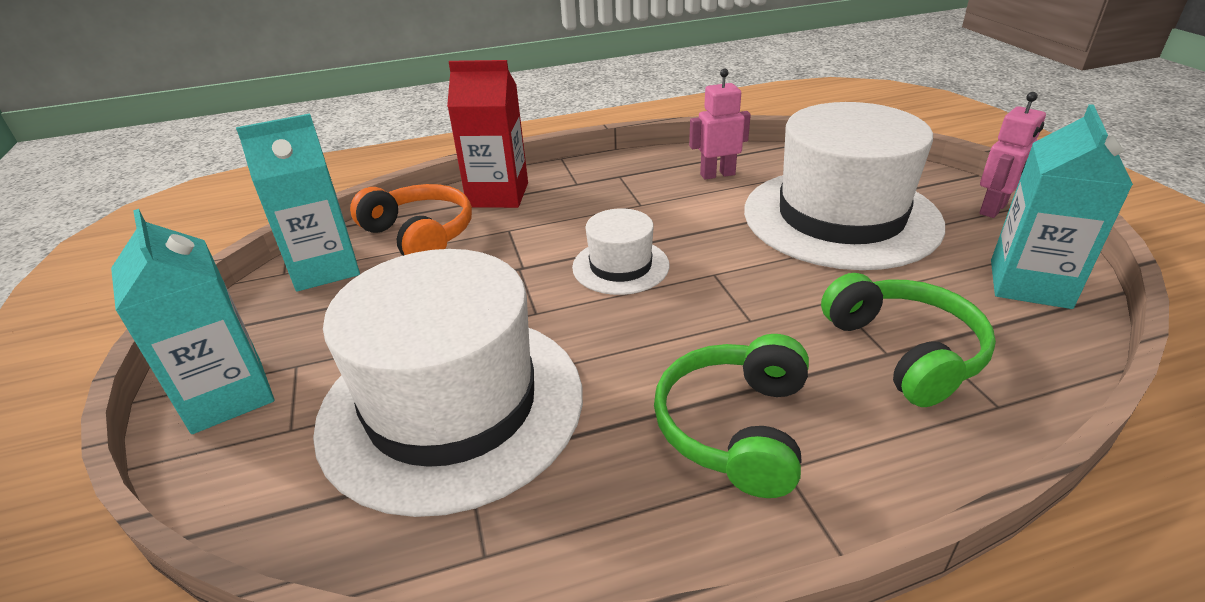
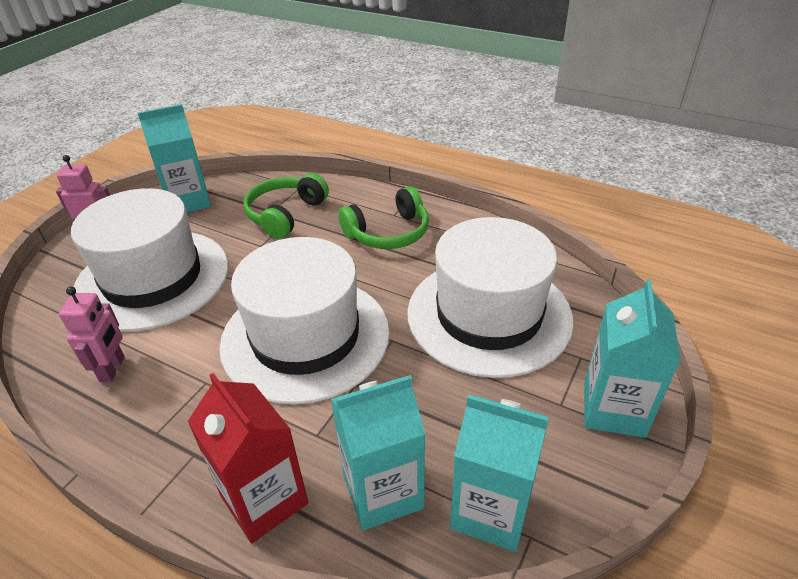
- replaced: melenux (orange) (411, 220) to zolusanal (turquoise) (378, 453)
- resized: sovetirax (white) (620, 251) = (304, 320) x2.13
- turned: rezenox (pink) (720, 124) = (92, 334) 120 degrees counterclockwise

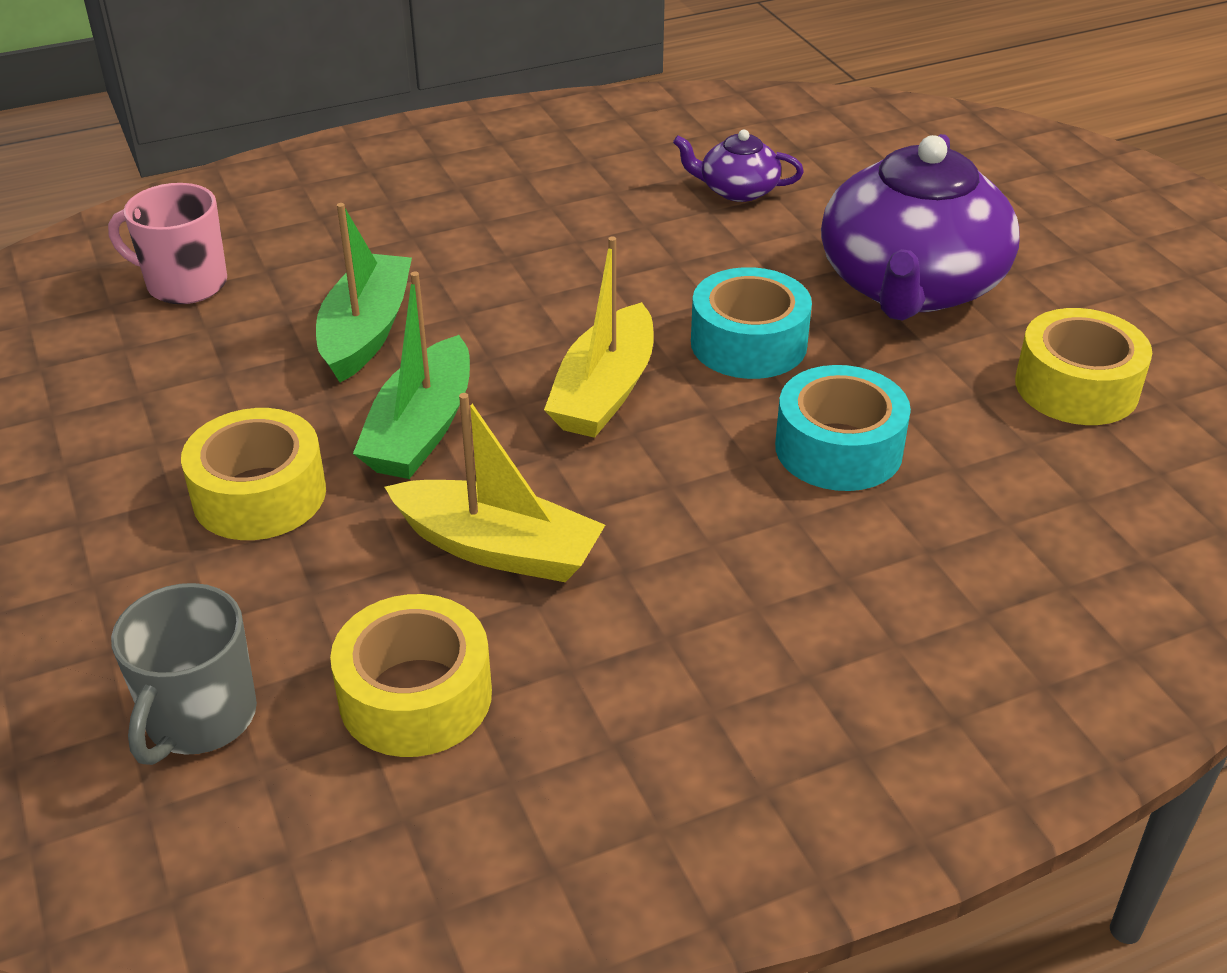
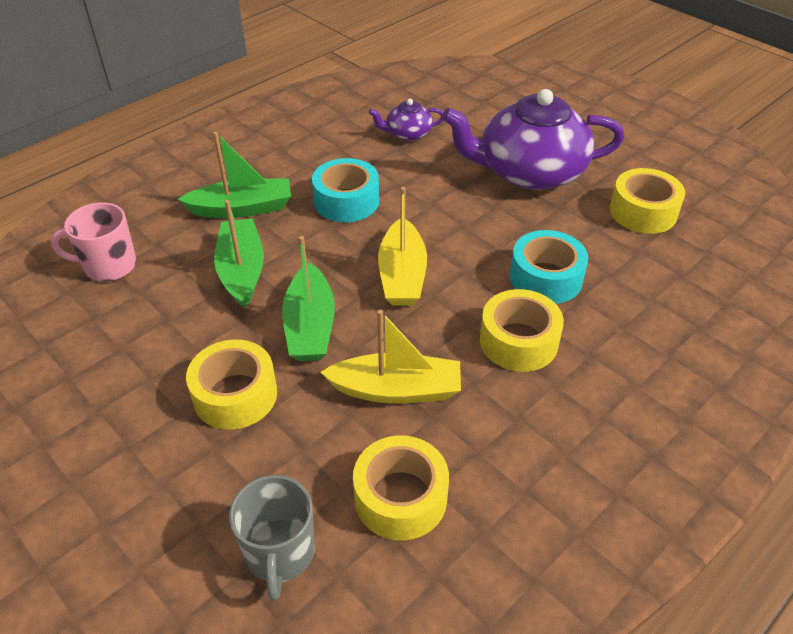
- moved: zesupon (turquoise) (751, 323) to (345, 190)
- turned: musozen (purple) (920, 227) = (533, 139) 90 degrees clockwise
- added: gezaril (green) (234, 175)
- added: zesupon (yellow) (522, 330)

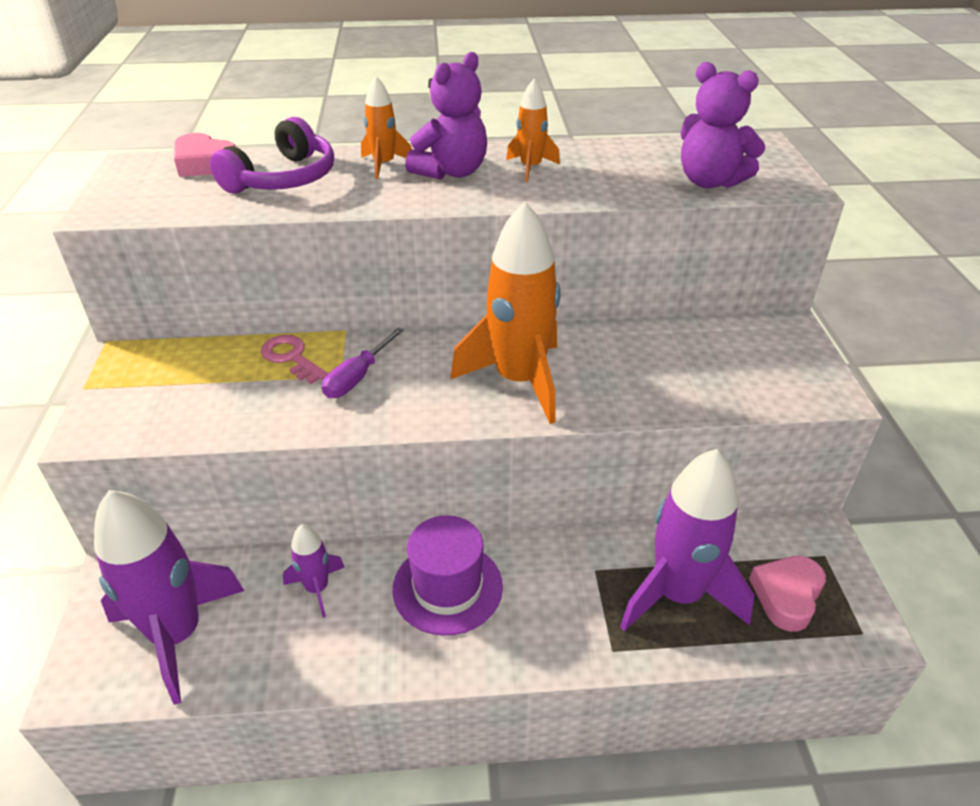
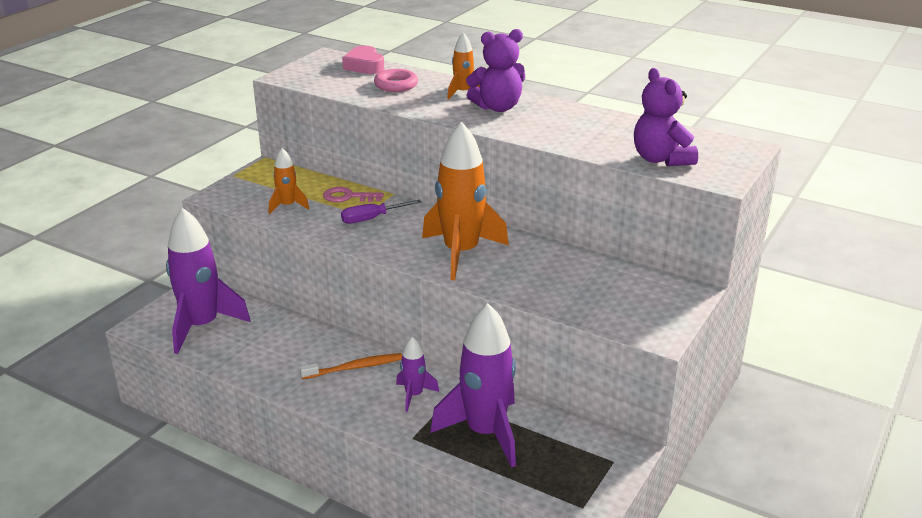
- replaced: melenux (purple) (272, 155) to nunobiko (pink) (396, 80)
- turned: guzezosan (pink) (294, 359) = (353, 194) 75 degrees counterclockwise
- moved: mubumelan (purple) (314, 571) to (417, 374)
- replaced: sovetirax (purple) (447, 575) to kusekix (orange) (351, 366)
- moved: mubumelan (orange) (533, 130) to (289, 181)
- removed: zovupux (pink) (787, 594)

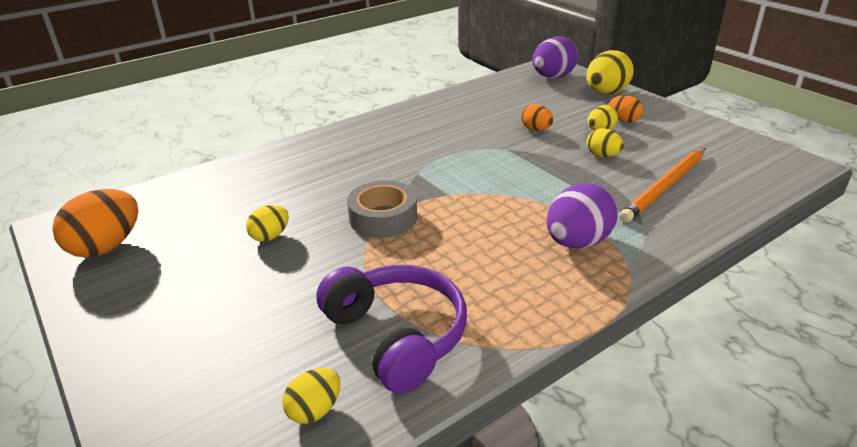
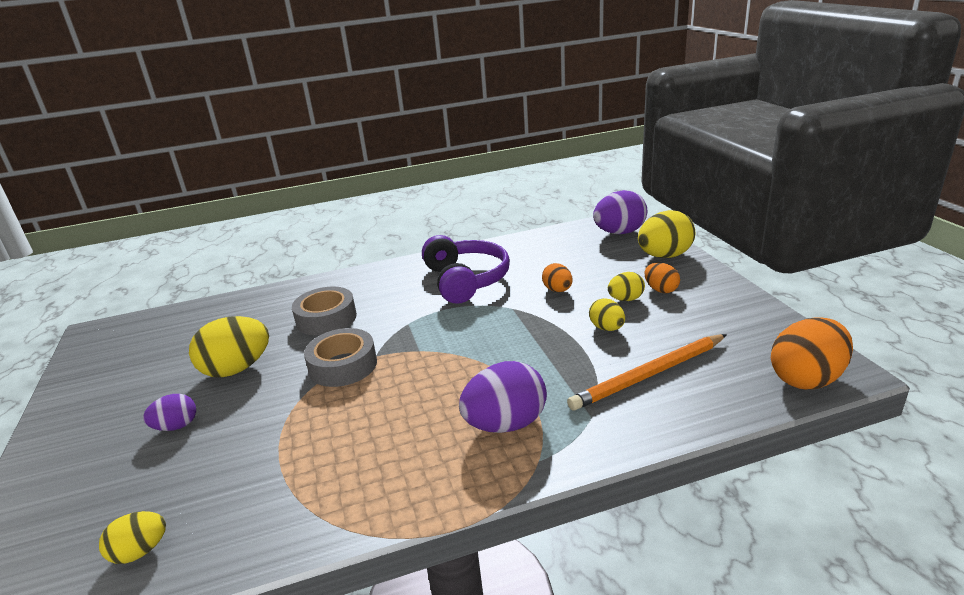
- moved: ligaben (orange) (95, 223) to (812, 353)
- resized: ligaben (yellow) (267, 223) = (229, 347) x1.79
- moved: melenux (purple) (391, 329) to (466, 269)
- added: ligaben (purple) (169, 412)
- added: zesupon (grey) (324, 311)

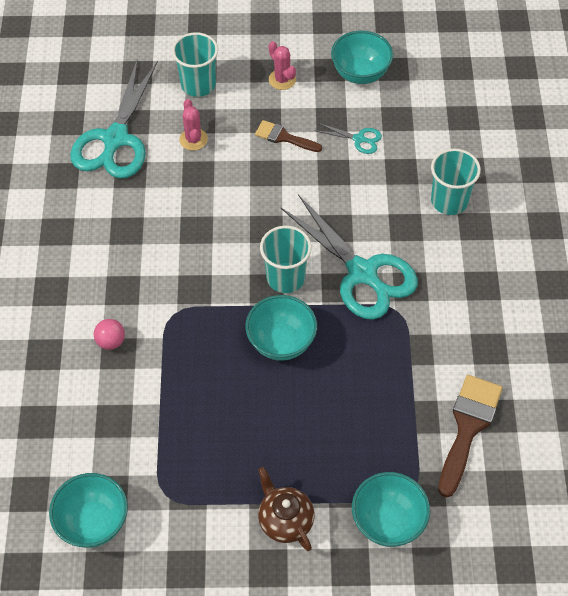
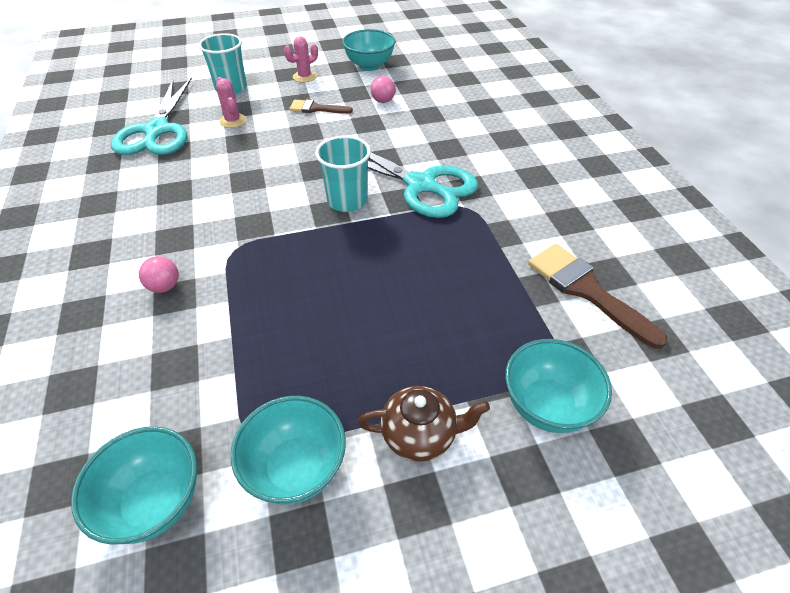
- moved: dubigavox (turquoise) (281, 328) to (288, 450)
- turned: musozen (brown) (286, 509) = (424, 424) 135 degrees clockwise
- turned: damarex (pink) (282, 65) = (301, 59) 75 degrees counterclockwise
- replaced: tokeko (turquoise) (348, 138) to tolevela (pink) (383, 89)
- removed: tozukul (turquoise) (456, 182)
- turned: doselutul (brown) (470, 436) = (598, 296) 45 degrees counterclockwise

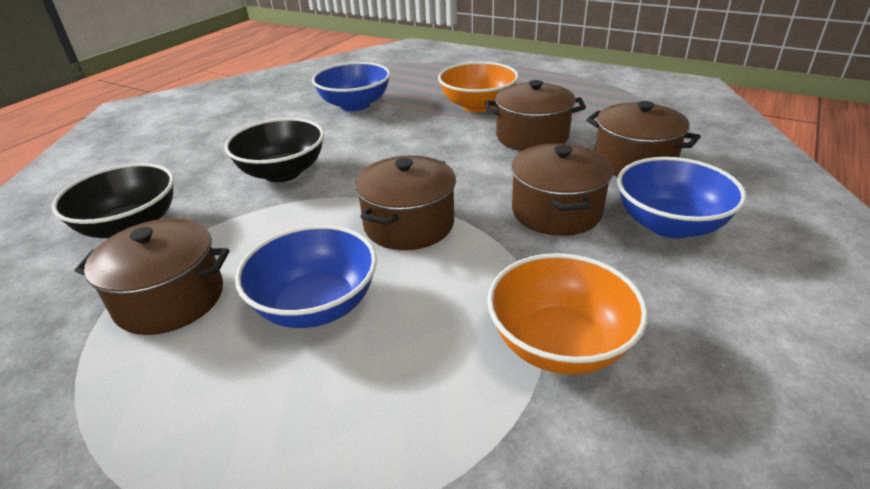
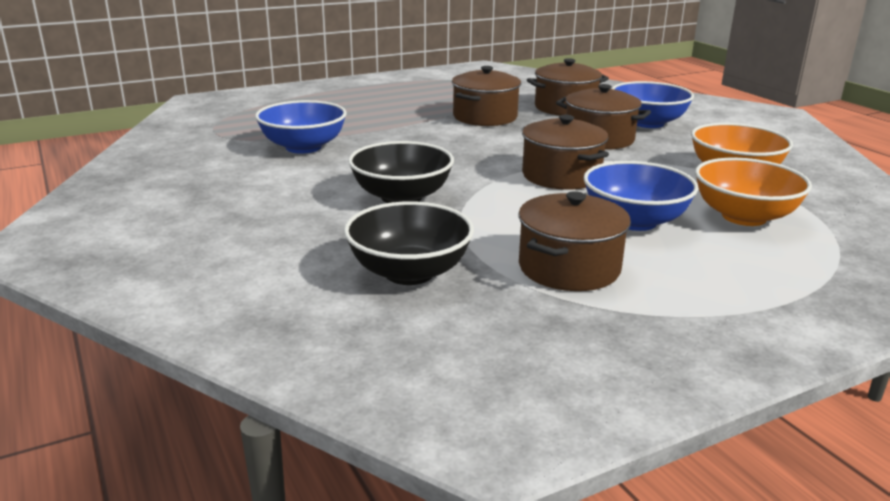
- moved: dubigavox (orange) (478, 87) to (753, 192)

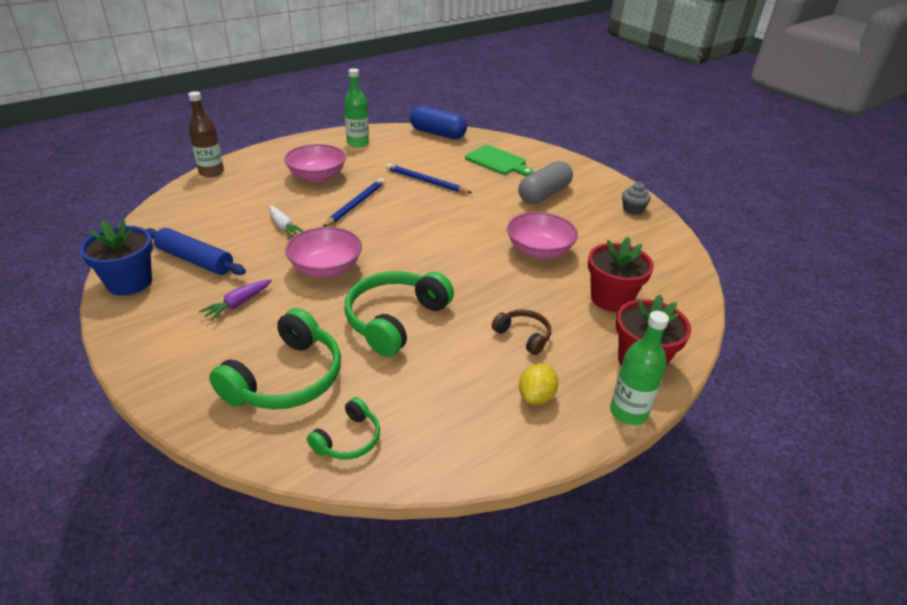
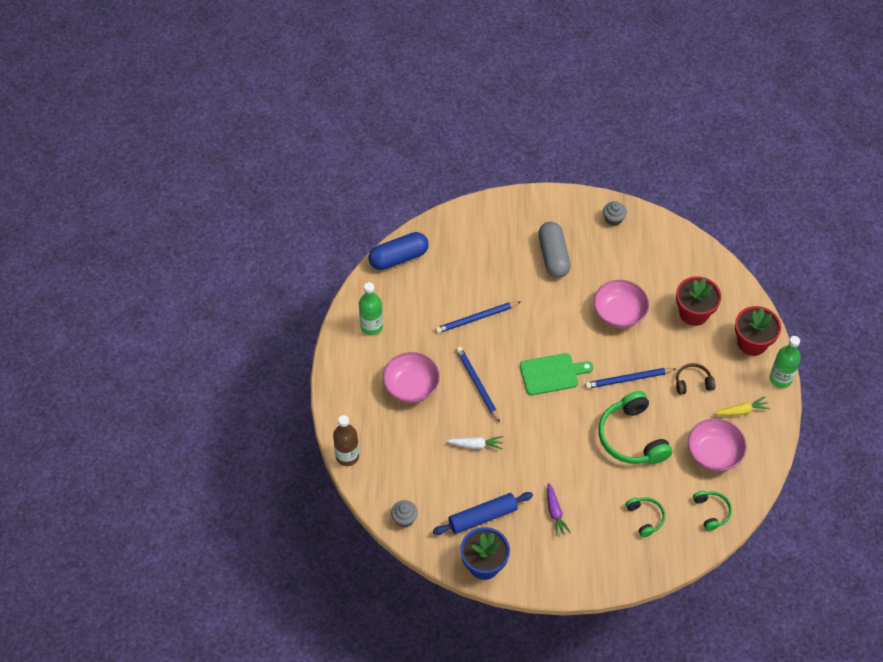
- resized: melenux (green) (275, 358) = (645, 517) x0.52
- moved: dubigavox (pink) (323, 252) to (717, 444)
- moved: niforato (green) (499, 160) to (556, 374)
- replaced: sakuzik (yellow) (538, 384) to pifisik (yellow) (742, 406)
- added: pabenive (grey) (404, 513)
- added: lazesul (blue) (630, 378)

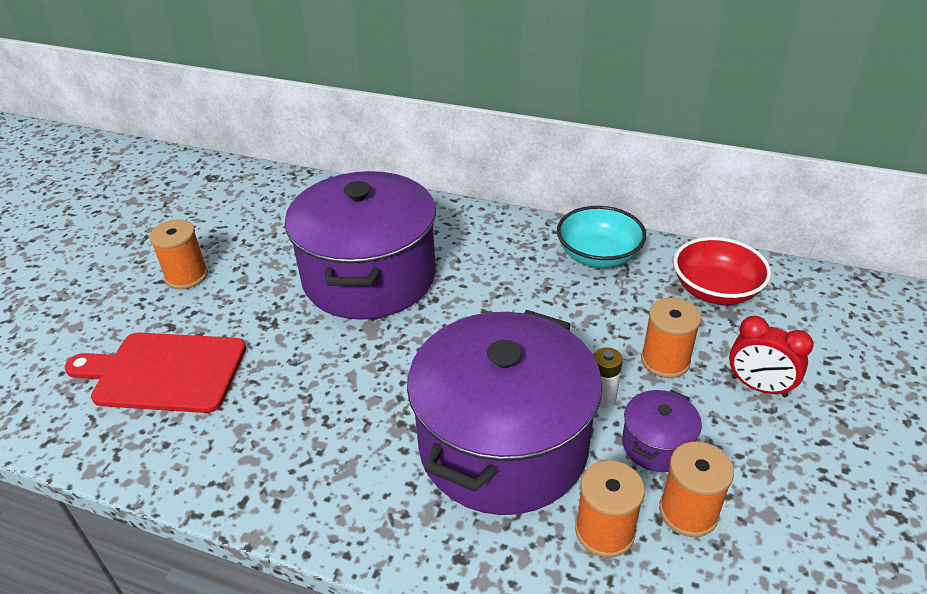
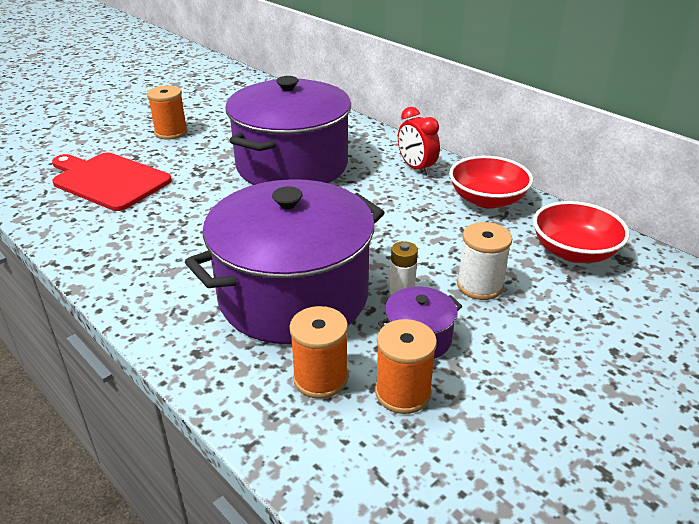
- recoloured: dubigavox (turquoise) (601, 237) to dubigavox (red) (491, 182)
- recoloured: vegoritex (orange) (671, 338) to vegoritex (white) (484, 261)
- moved: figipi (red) (771, 356) to (419, 141)

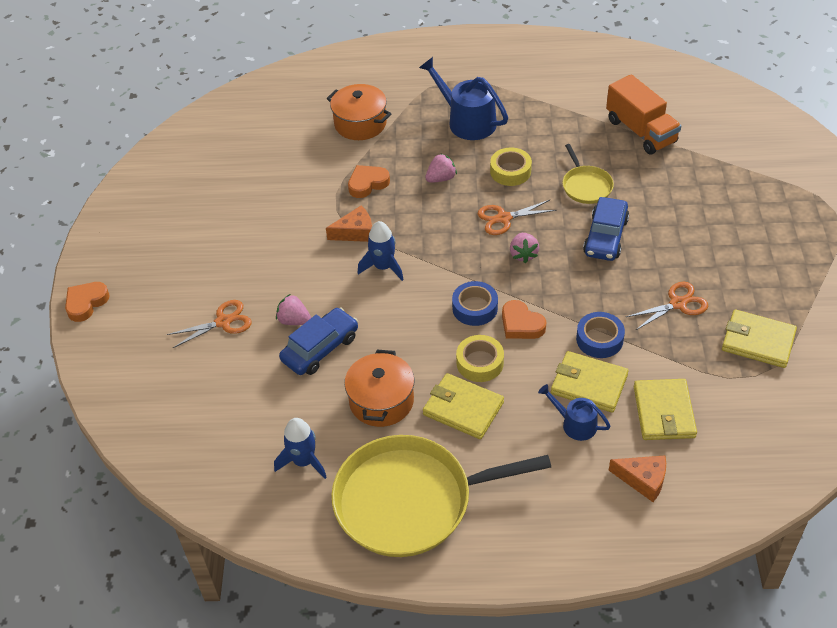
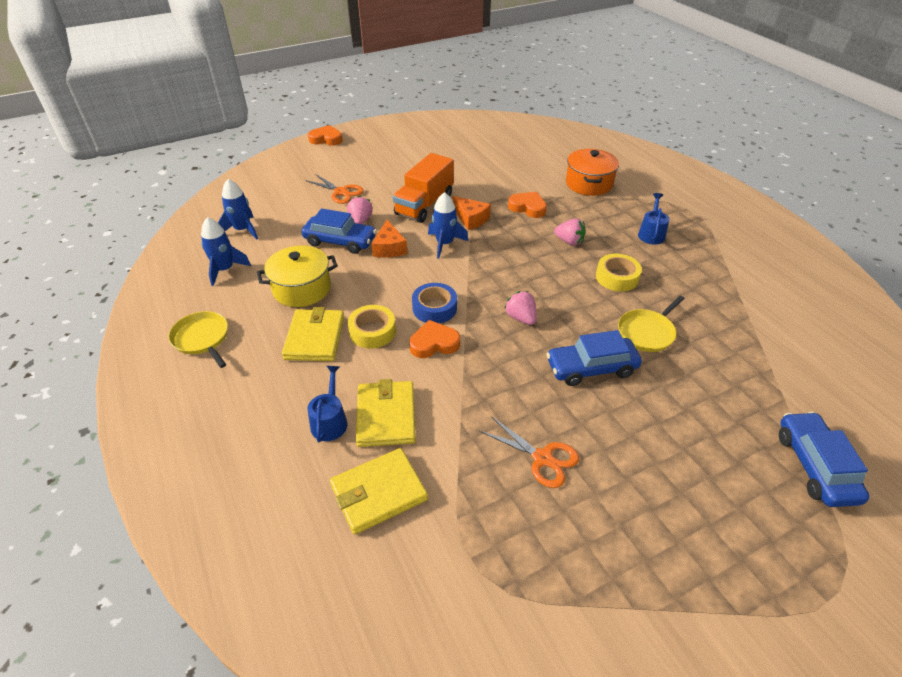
- resized: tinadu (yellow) (441, 496) = (198, 339) x0.46
- recoloured: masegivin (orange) (379, 388) to masegivin (yellow) (297, 276)
- resized: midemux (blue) (463, 98) = (653, 219) x0.57
- removed: tokeko (orange) (517, 217)
- turned: zovupux (orange) (524, 319) = (434, 339) 60 degrees clockwise
- turned: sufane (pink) (524, 248) = (520, 308) 90 degrees clockwise
- removed: zesupon (blue) (600, 335)
- moved: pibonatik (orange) (643, 114) to (423, 188)
- moved: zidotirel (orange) (637, 478) to (389, 239)
- removed: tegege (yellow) (759, 338)
- added: mubumelan (blue) (238, 209)
- added: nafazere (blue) (824, 459)

